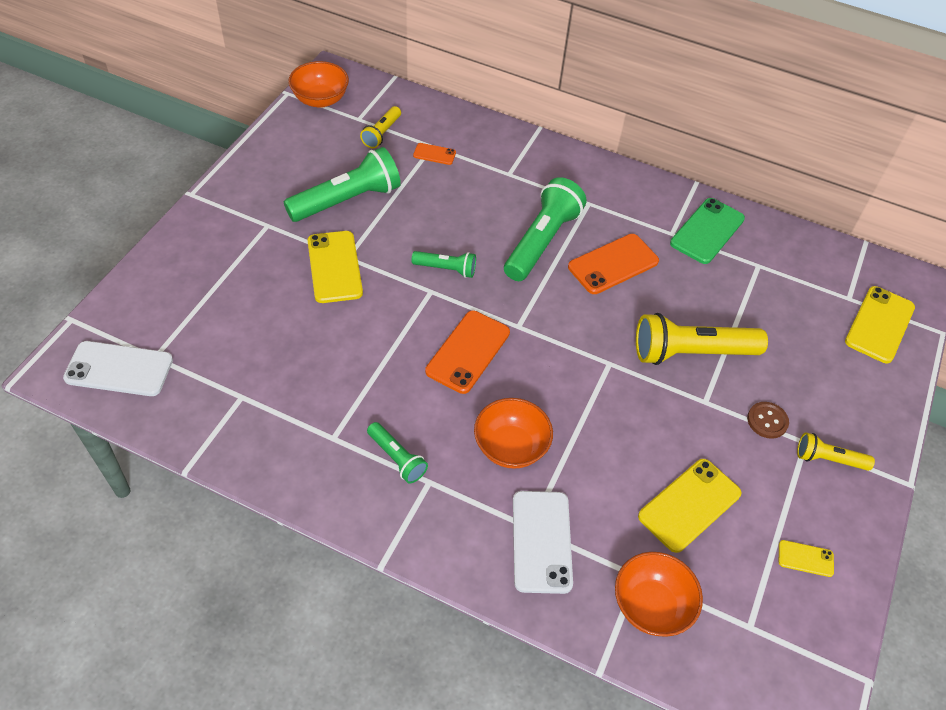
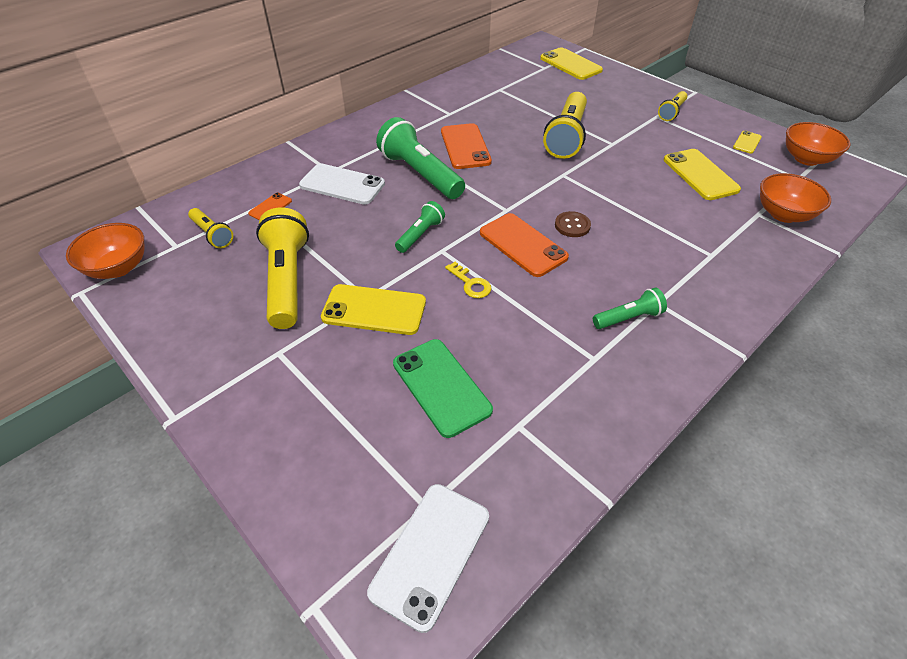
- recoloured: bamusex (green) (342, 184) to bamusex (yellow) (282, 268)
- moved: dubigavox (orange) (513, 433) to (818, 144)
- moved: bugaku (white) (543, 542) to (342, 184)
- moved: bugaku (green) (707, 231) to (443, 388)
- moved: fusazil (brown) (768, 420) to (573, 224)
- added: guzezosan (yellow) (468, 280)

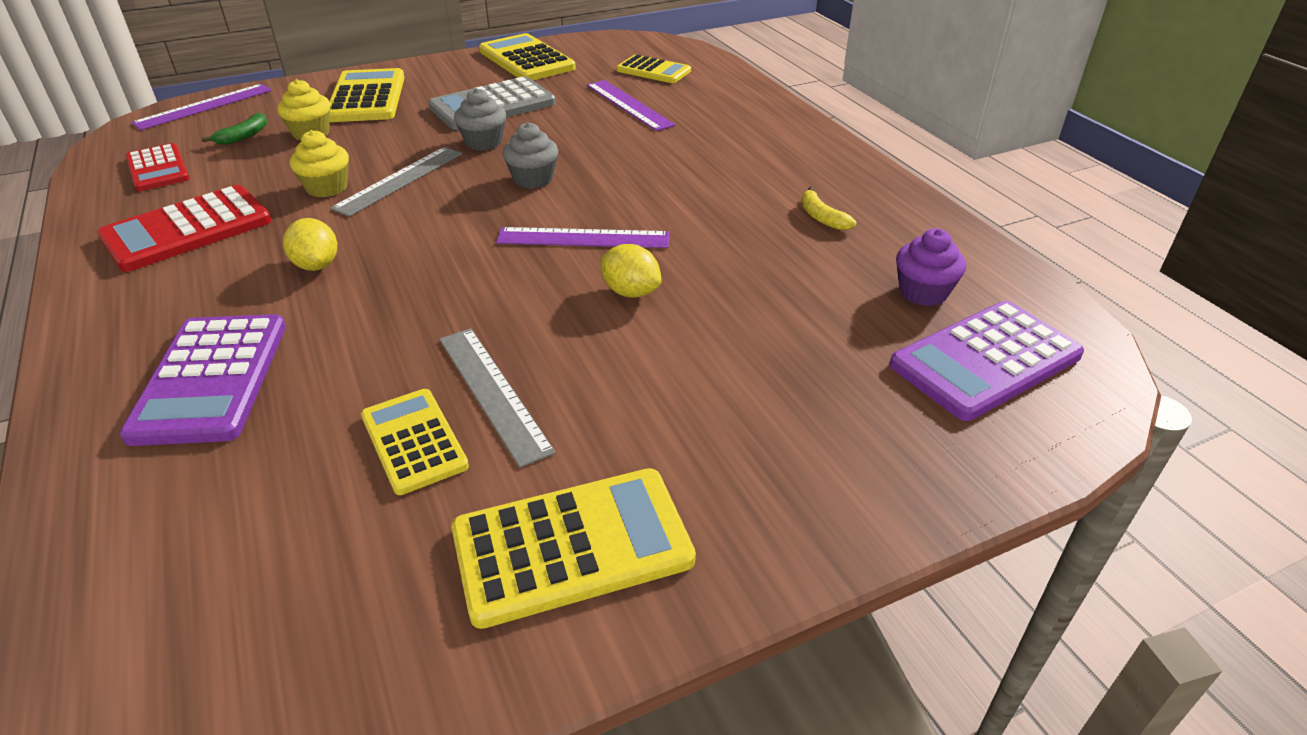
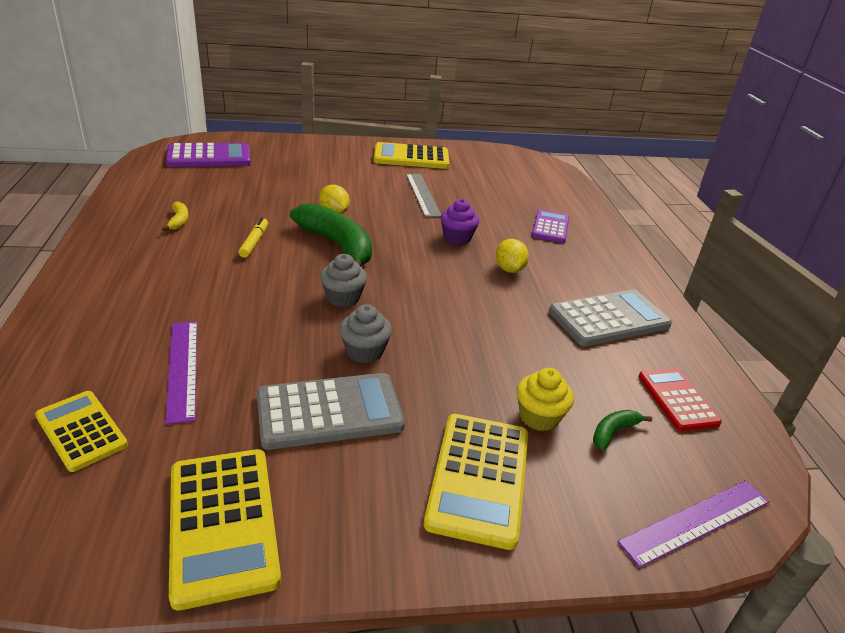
- recoloured: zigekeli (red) (184, 228) to zigekeli (grey) (610, 317)
- resized: zigekeli (purple) (203, 380) = (550, 226) x0.65
- removed: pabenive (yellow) (319, 163)
- removed: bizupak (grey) (396, 182)
- removed: zigekeli (yellow) (415, 442)
- replaced: bizupak (purple) (582, 237) to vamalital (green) (331, 235)
- moved: pabenive (purple) (931, 267) to (459, 222)
- added: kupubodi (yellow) (253, 237)

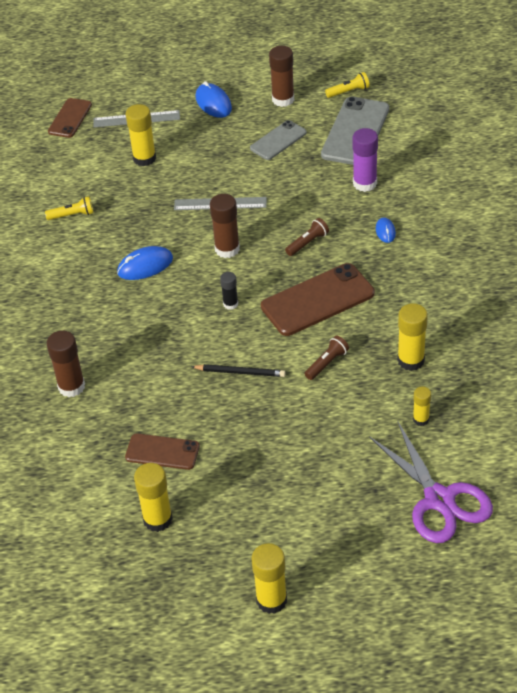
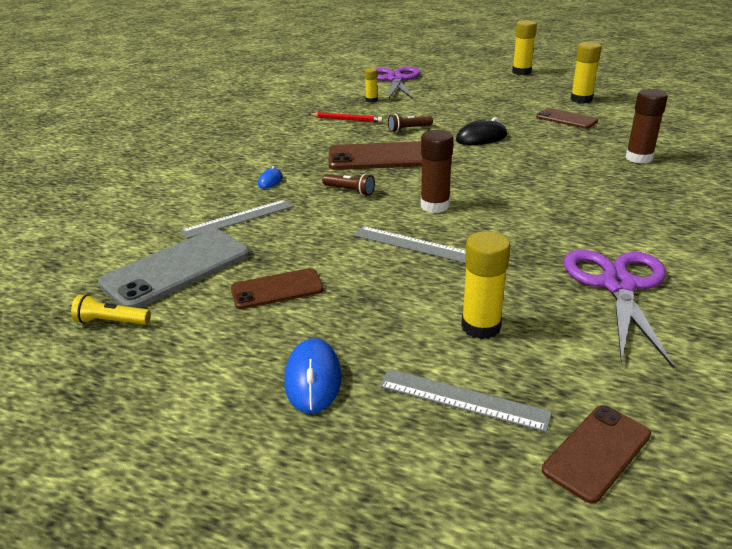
- replaced: bamusex (yellow) (69, 208) to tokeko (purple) (619, 309)
- removed: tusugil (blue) (145, 263)
- replaced: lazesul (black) (238, 370) to tusugil (black) (481, 131)
- removed: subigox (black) (229, 291)
- recoloured: bugaku (grey) (278, 140) to bugaku (brown) (277, 288)
- removed: subigox (brown) (281, 76)
- turned: bamusex (brown) (307, 237) = (348, 185) 135 degrees counterclockwise
- replaced: subigox (purple) (365, 160) to bizupak (grey) (236, 219)
- replaced: subigox (yellow) (412, 337) to lazesul (red) (346, 117)

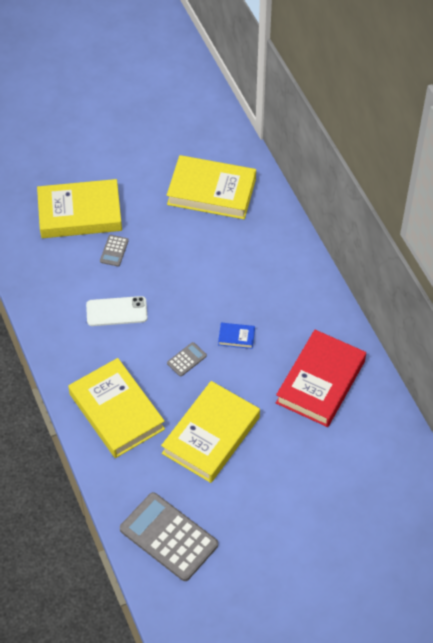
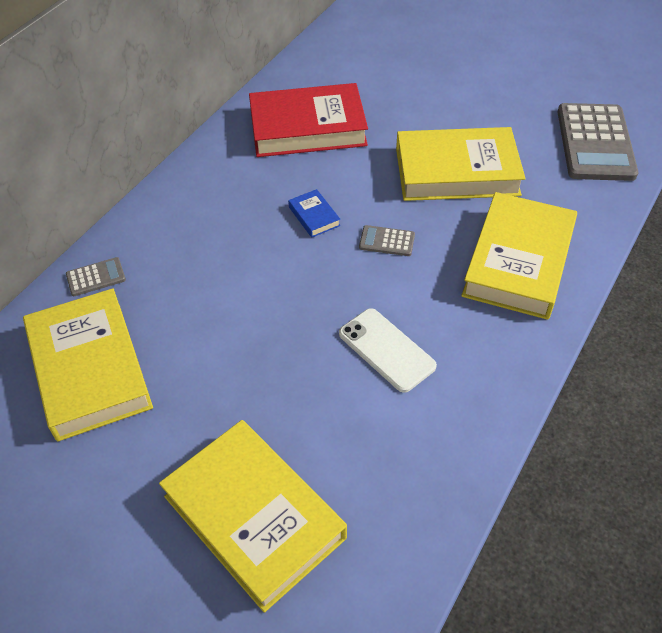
- moved: zigekeli (grey) (114, 251) to (96, 276)

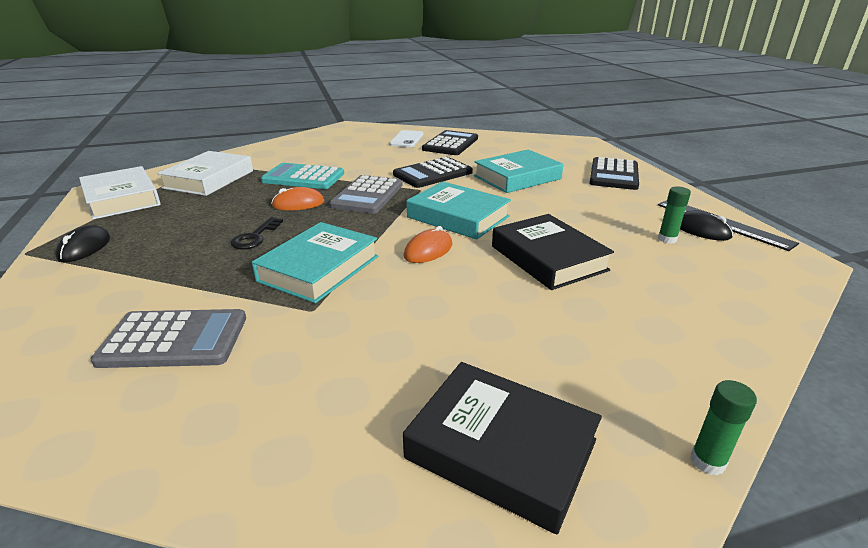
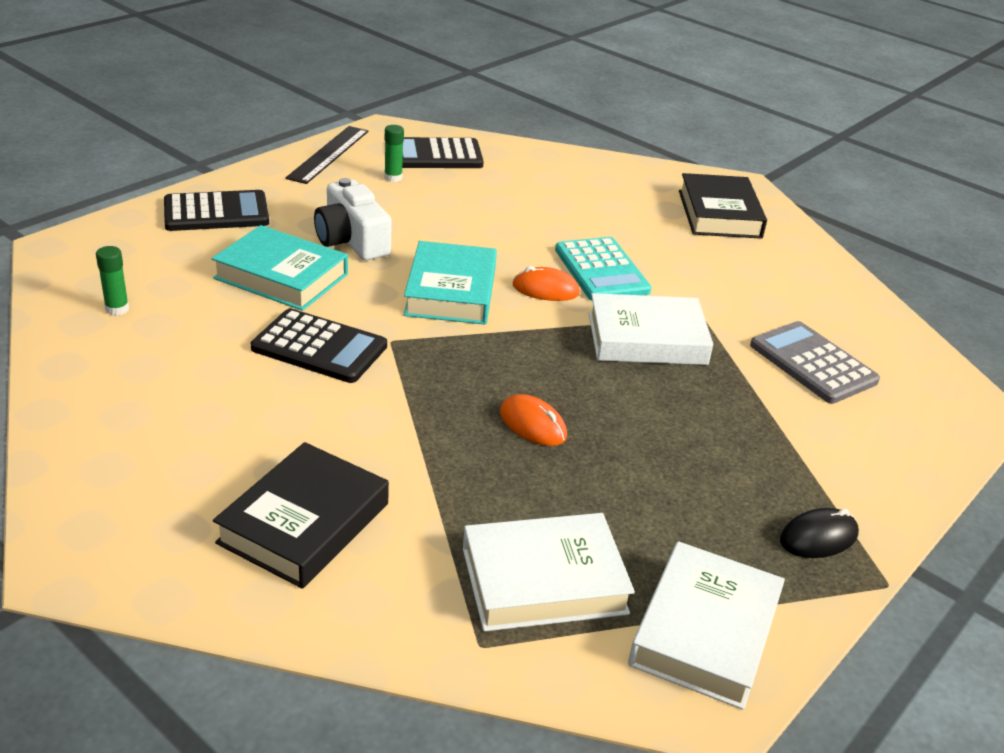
- removed: guzezosan (black) (256, 233)
- recoloured: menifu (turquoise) (315, 262) to menifu (white) (651, 329)
- moved: zigekeli (turquoise) (302, 176) to (603, 268)
- removed: zigekeli (grey) (366, 194)
- removed: bugaku (white) (406, 138)
- moved: zigekeli (black) (450, 142) to (443, 152)
- moved: menifu (black) (553, 252) to (301, 515)
- removed: tusugil (black) (706, 225)
- moved: subigox (green) (723, 427) to (112, 281)
- added: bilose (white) (353, 219)

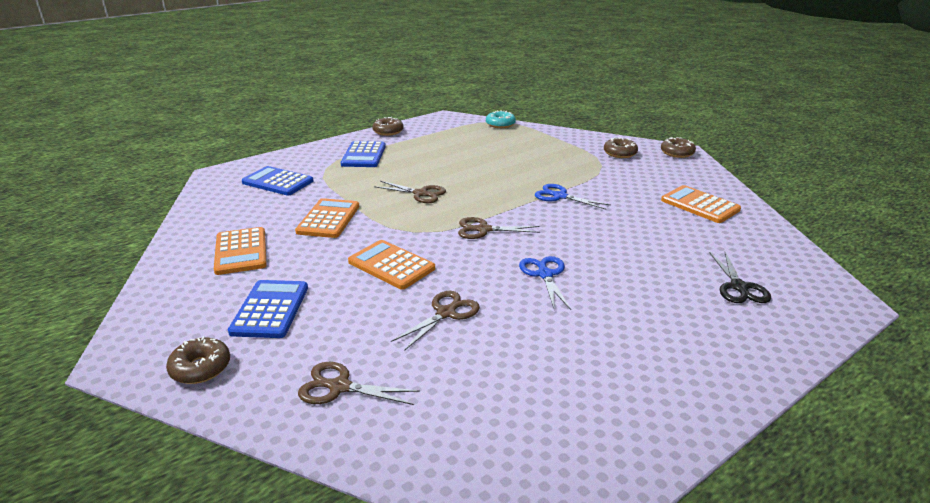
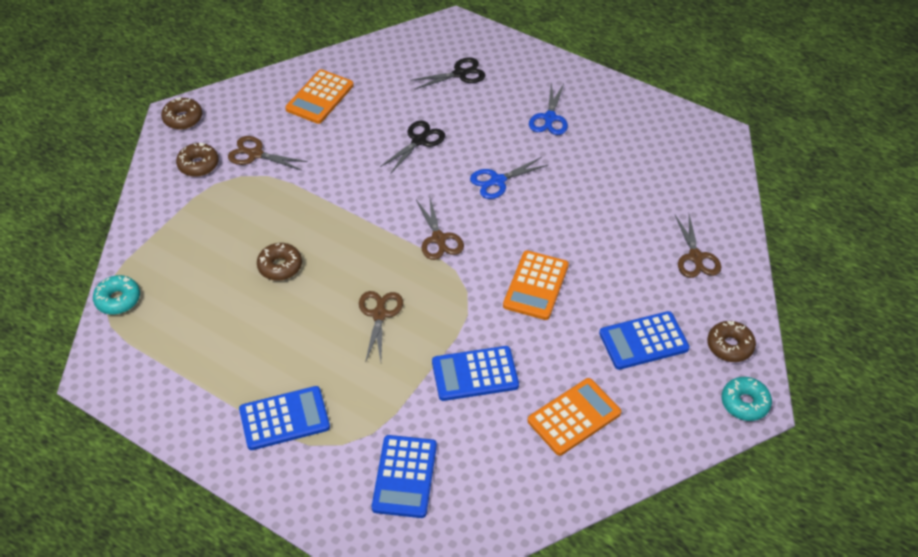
- recoloured: zigekeli (orange) (327, 218) to zigekeli (blue) (475, 373)
- moved: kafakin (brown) (387, 126) to (279, 262)
- moved: tokeko (brown) (435, 321) to (268, 153)
- moved: tokeko (blue) (572, 197) to (548, 108)
- added: tokeko (black) (412, 147)
- added: kafakin (turquoise) (746, 399)

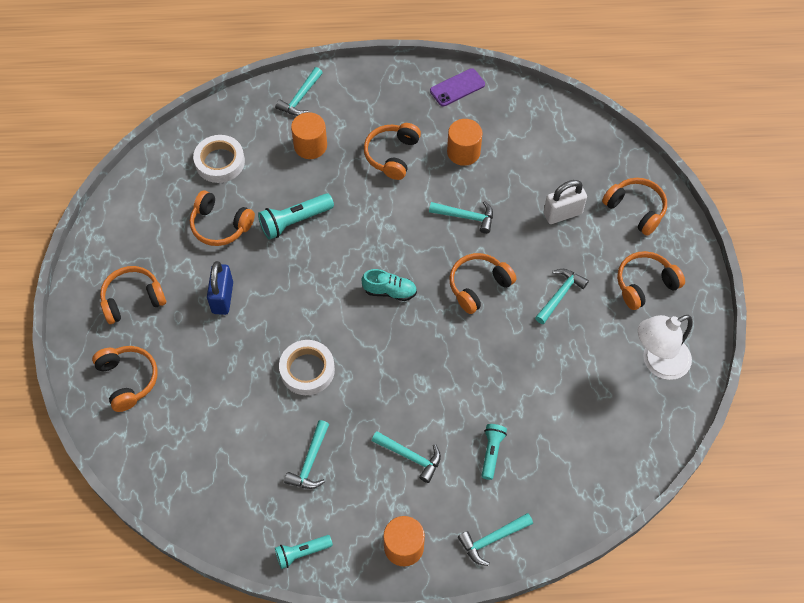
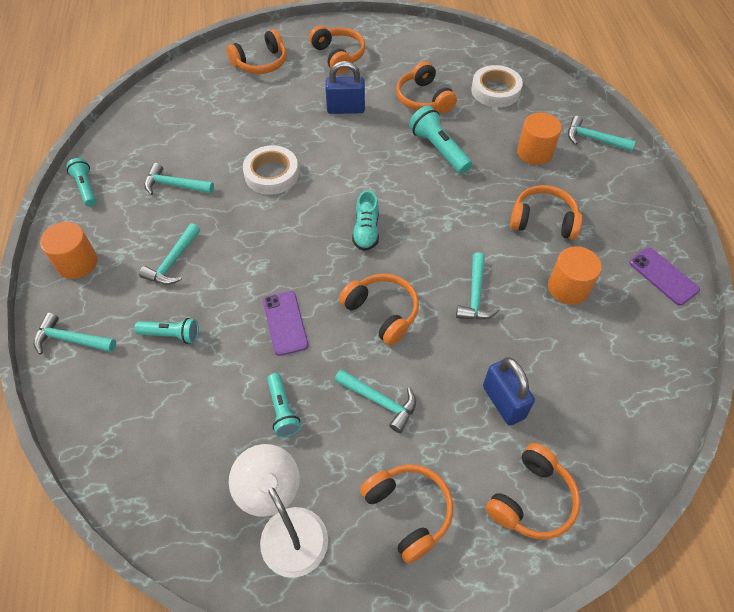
- turned: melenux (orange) (222, 218) = (426, 87) 45 degrees counterclockwise
- turned: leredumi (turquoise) (495, 539) = (75, 334) 45 degrees counterclockwise
- recoloured: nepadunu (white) (565, 202) to nepadunu (blue) (509, 391)
- added: bugaku (purple) (286, 323)
- added: bamusex (turquoise) (284, 405)

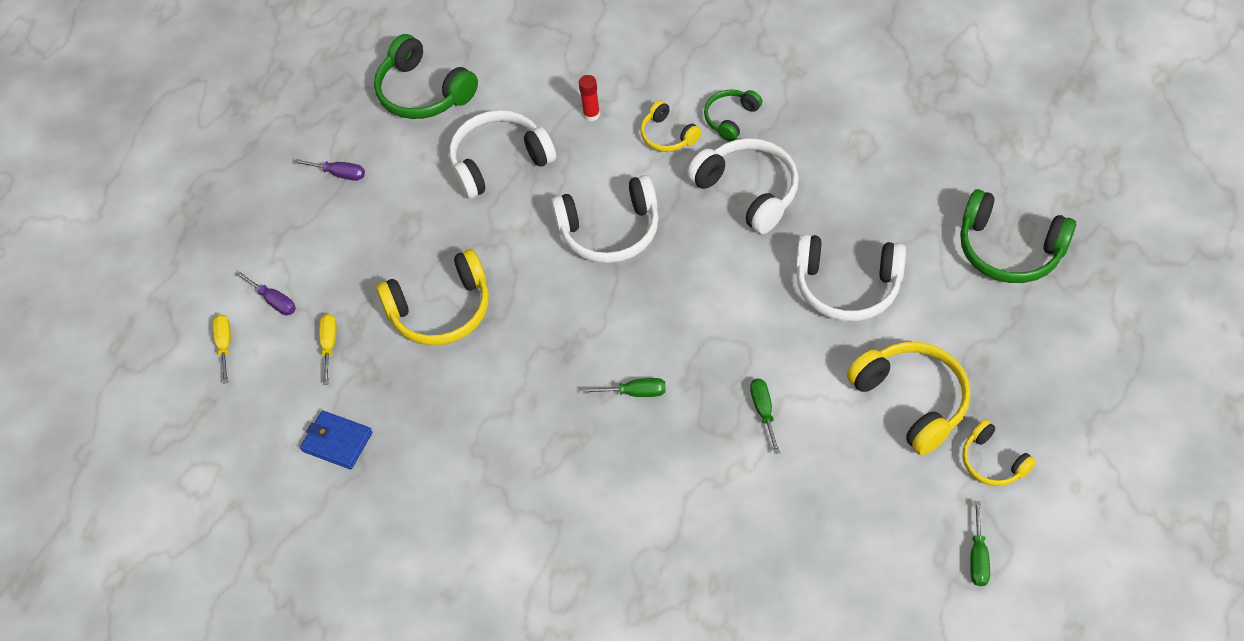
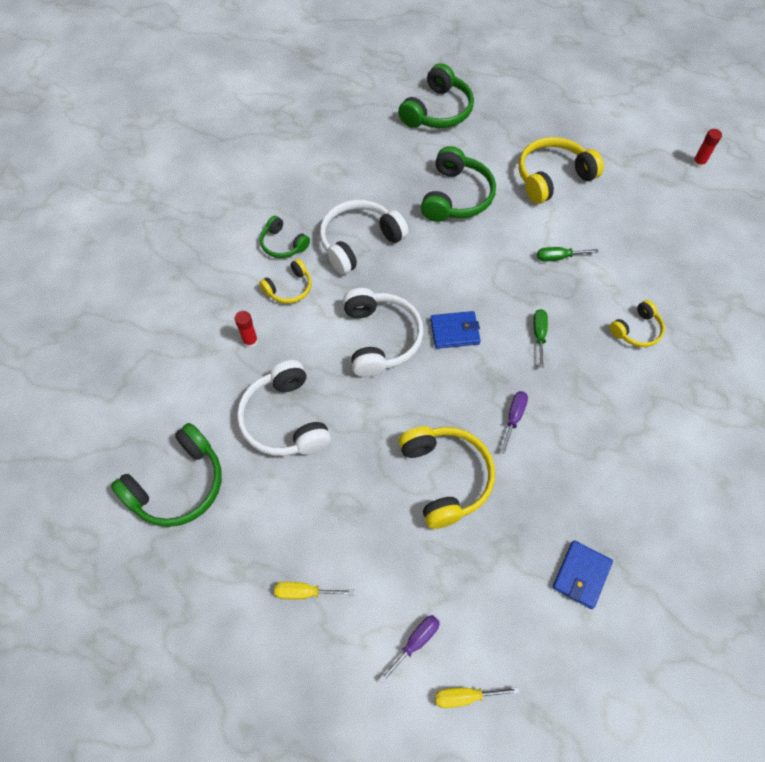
- moved: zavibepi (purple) (329, 170) to (514, 422)
- moved: zavibepi (yellow) (328, 349) to (314, 590)
- recoloured: melenux (white) (850, 277) to melenux (green) (458, 184)
- moved: melenux (yellow) (999, 453) to (637, 323)
- removed: zavibepi (green) (980, 543)
- added: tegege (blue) (455, 330)
- added: subigox (red) (707, 148)

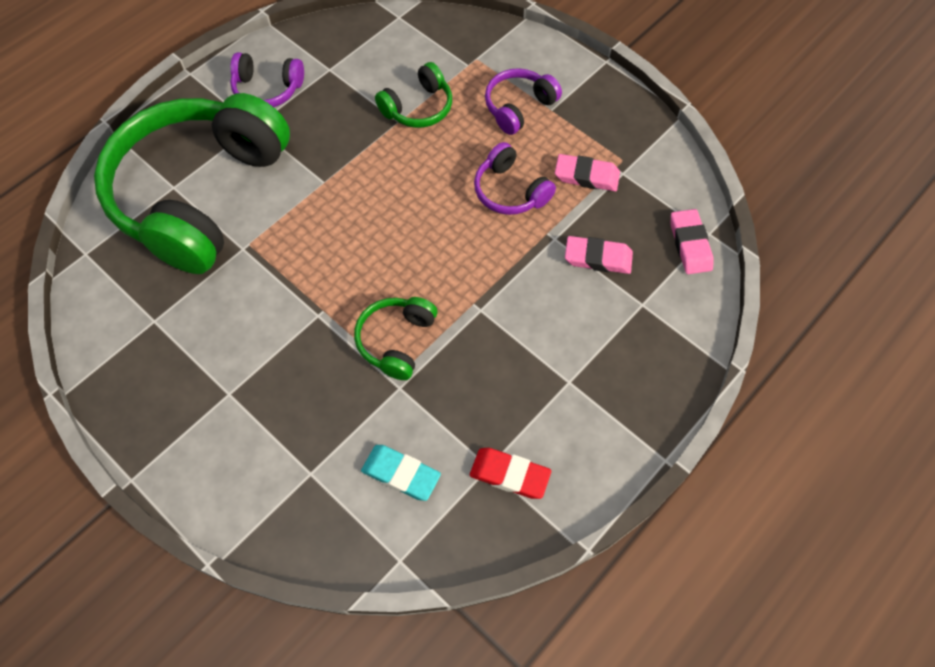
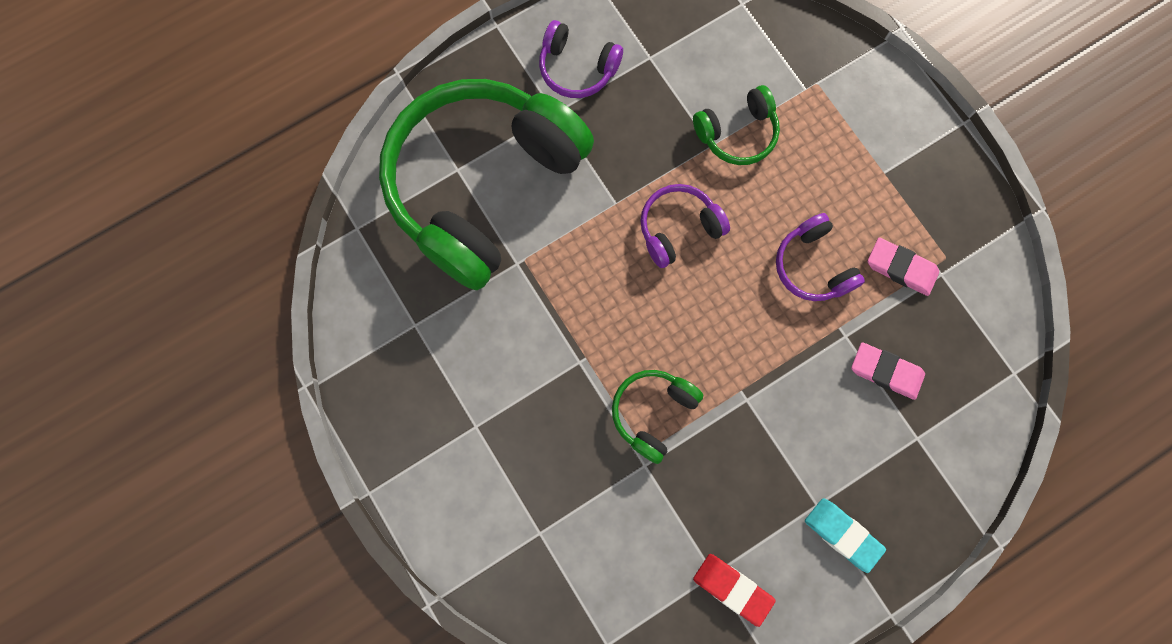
- moved: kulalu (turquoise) (401, 473) to (845, 535)
- moved: melenux (purple) (523, 101) to (685, 226)
- removed: kulalu (pink) (692, 241)

